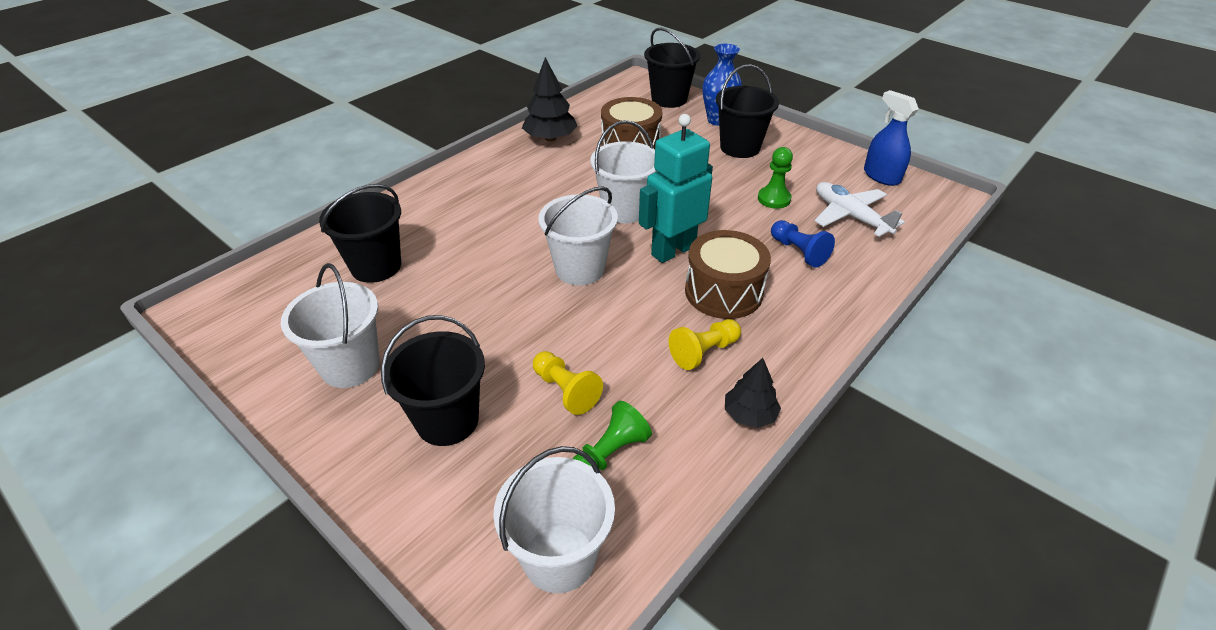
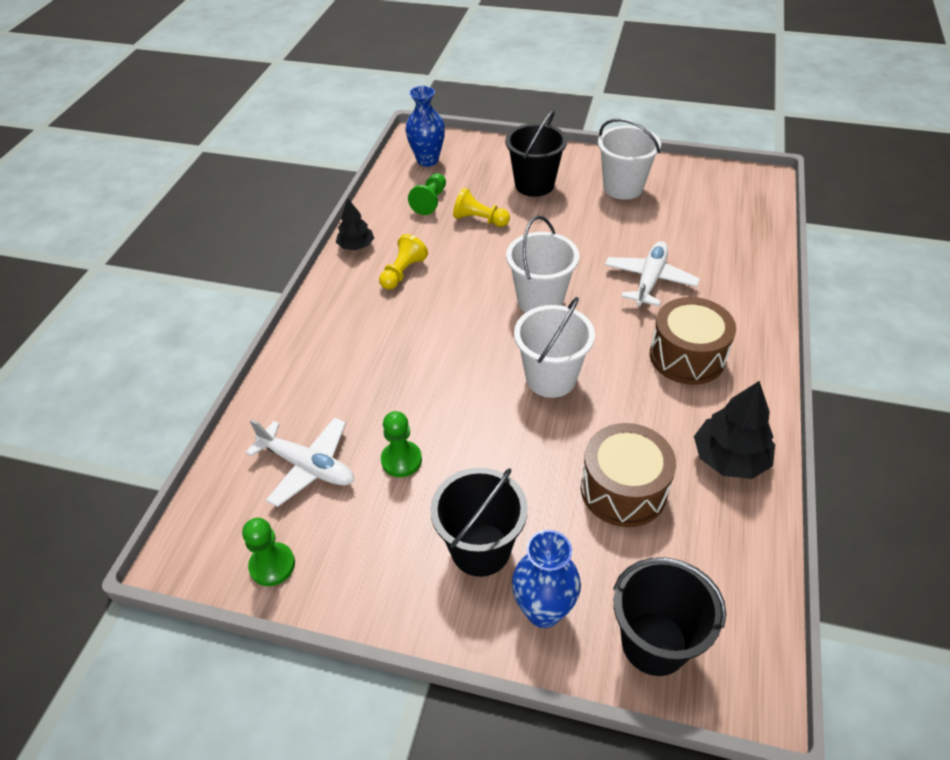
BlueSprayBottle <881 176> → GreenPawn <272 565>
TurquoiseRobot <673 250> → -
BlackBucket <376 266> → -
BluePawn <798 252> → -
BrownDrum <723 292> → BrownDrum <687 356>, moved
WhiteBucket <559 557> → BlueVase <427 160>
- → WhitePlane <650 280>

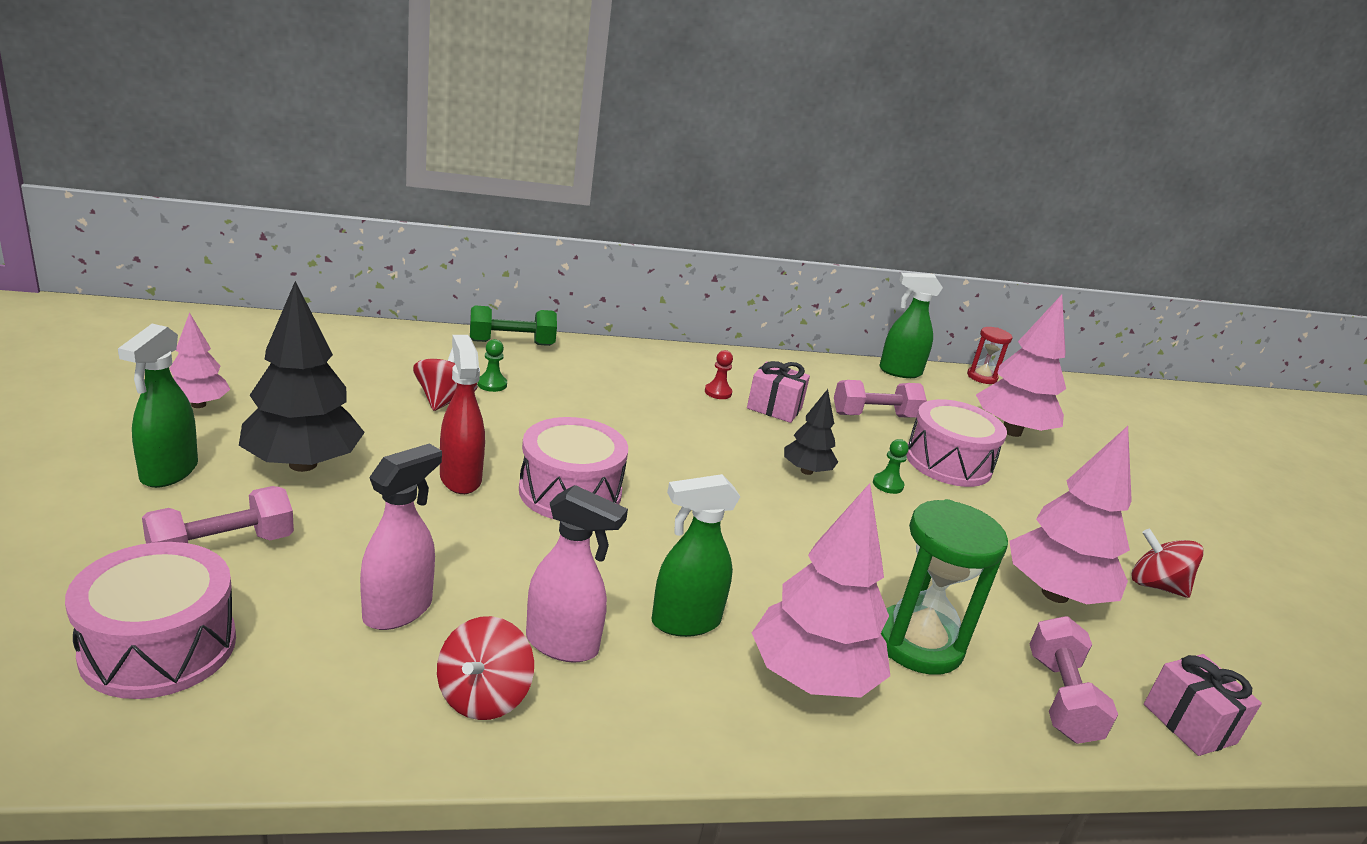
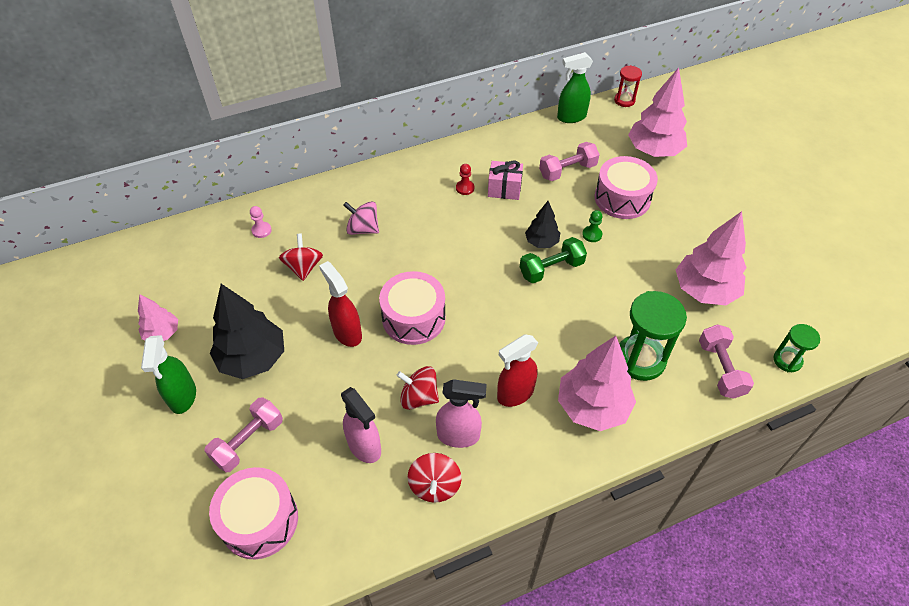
GreenDumbbell <512 343> → GreenDumbbell <551 269>, moved
GreenPawn <492 384> → -
PinkSprayBottle <398 610> → PinkSprayBottle <364 447>, 120 degrees clockwise
GreenSprayBottle <685 622> → RedSprayBottle <515 394>
RedSpinningTop <1155 586> → RedSpinningTop <419 397>, moved
PinkGift <1189 724> → GreenHourglass <787 360>
- → PinkSpinningTop <363 229>
- → PinkPawn <261 230>

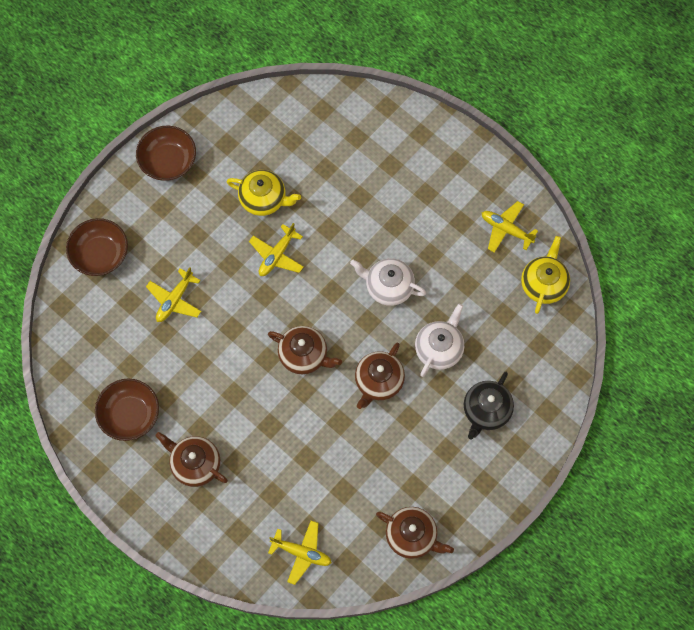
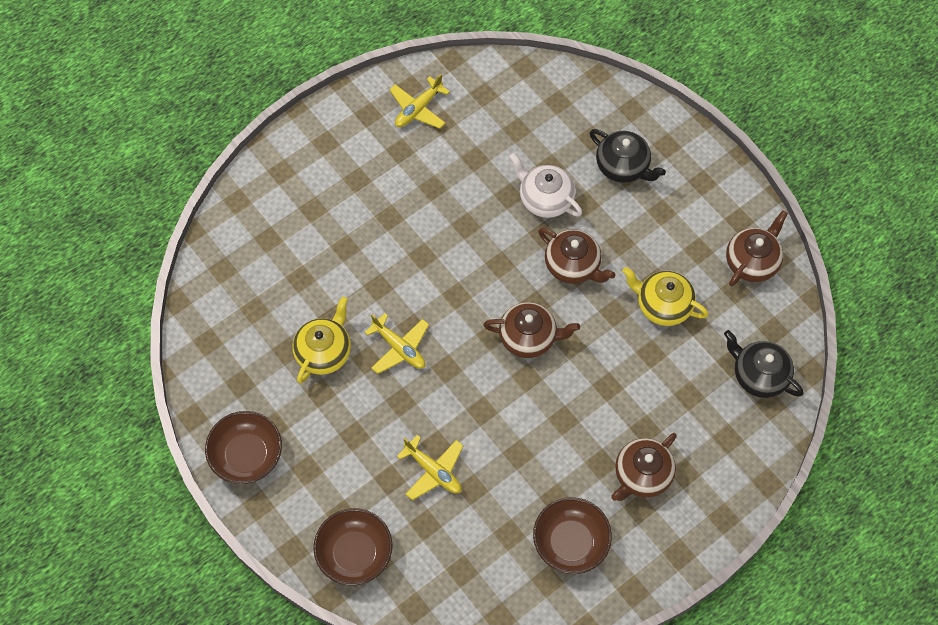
YellowTeapot <543 284> → YellowTeapot <662 305>, moved
WhiteTeapot <388 287> → -
BrownTeapot <304 355> → BrownTeapot <529 337>, 60 degrees clockwise
YellowPlane <301 553> → BlackTeapot <759 375>

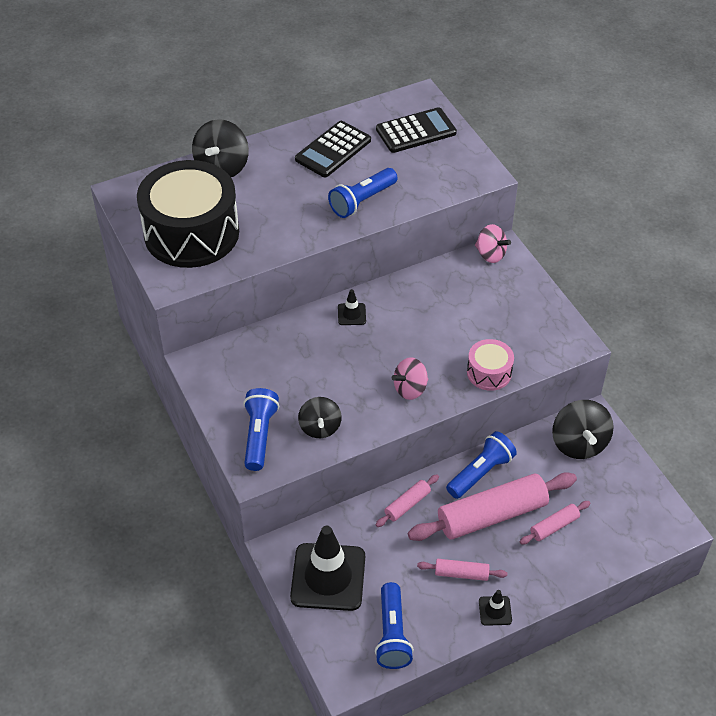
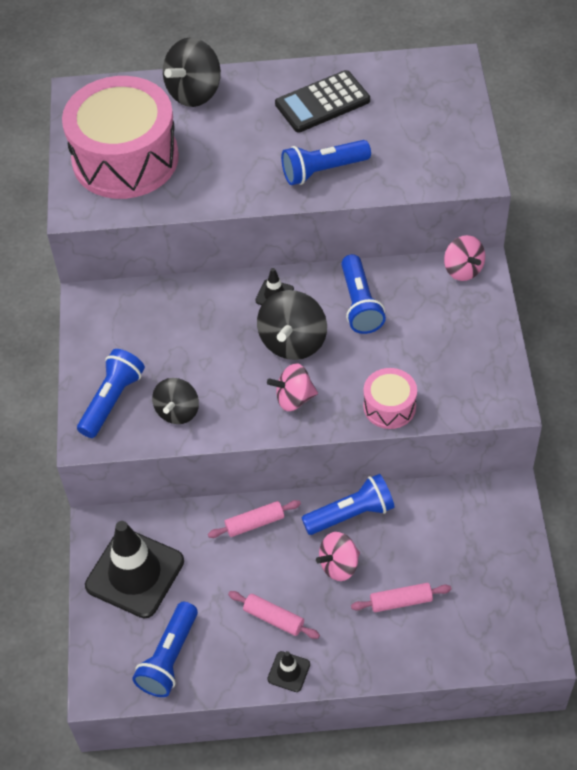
BlackCalculator <416 131> → -
BlackDrum <191 233> → PinkDrum <125 158>
BlackSpinningTop <579 443> → BlackSpinningTop <293 342>, moved
PinkRollingPin <491 515> → PinkSpinningTop <339 565>
- → BlueFlashlight <360 304>

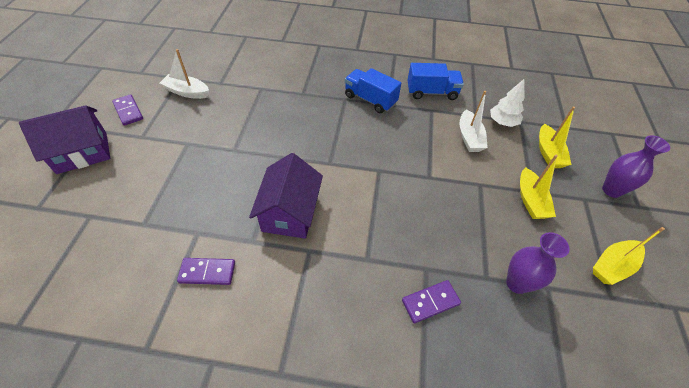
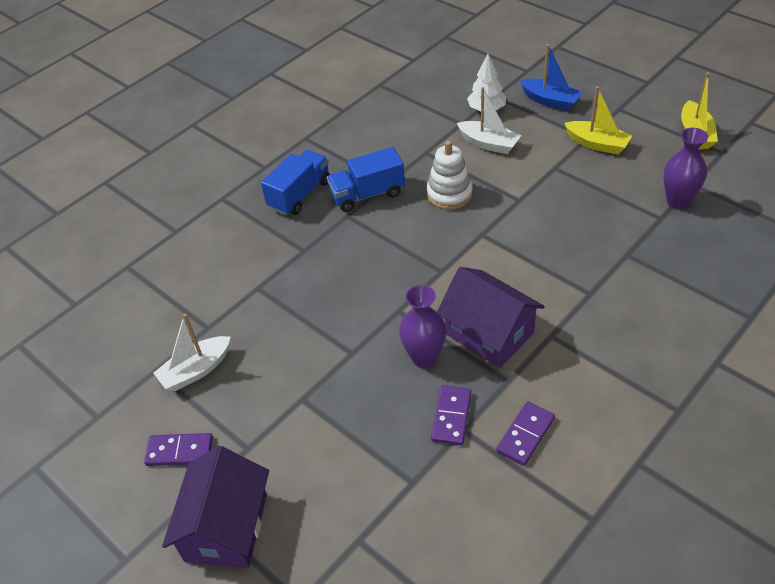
BlueTruck <432 92> → BlueTruck <300 194>, moved
YellowBoat <548 153> → BlueBoat <550 100>
PurpleVase <611 190> → PurpleVase <424 357>, moved
PurpleDomino <430 302> → PurpleDomino <451 417>, moved
- → WhiteStackingToy <449 194>

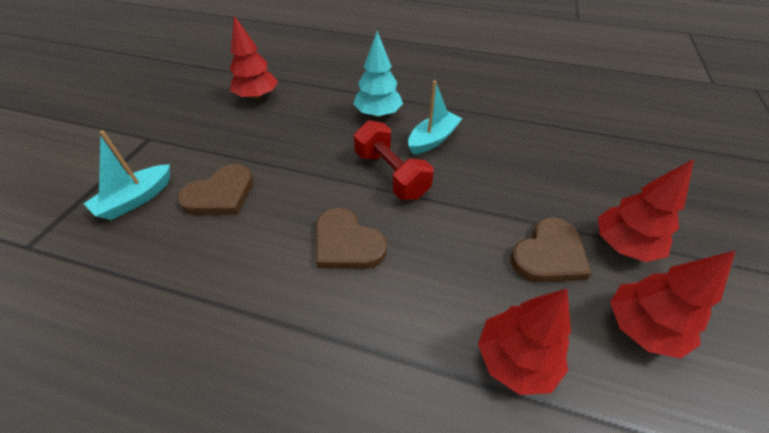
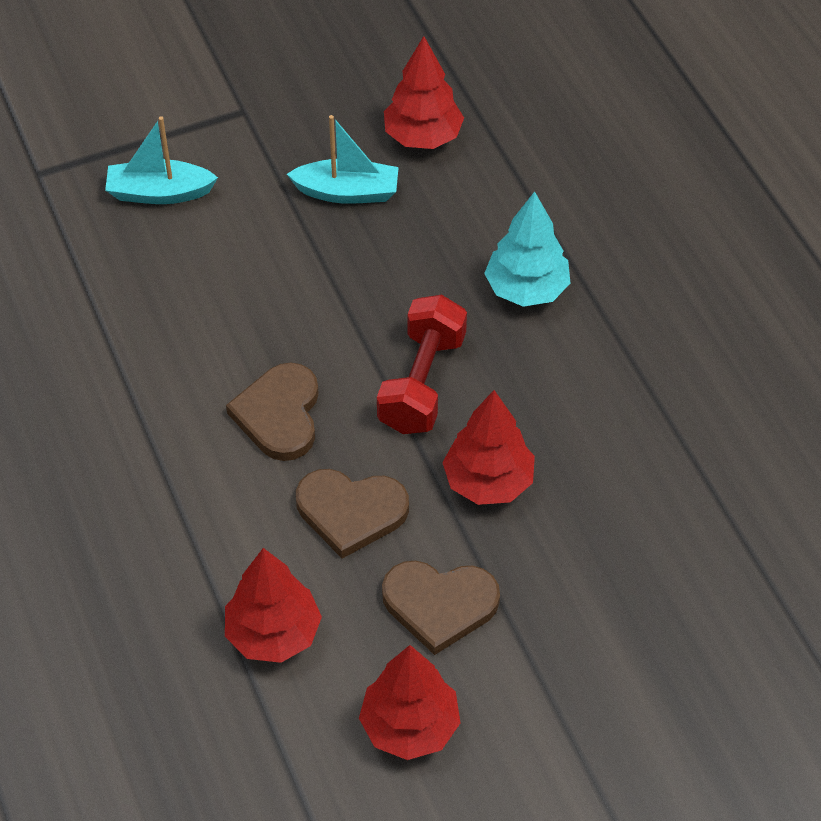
TurquoiseBoat <433 139> → TurquoiseBoat <347 192>, moved
RedTree <623 245> → RedTree <488 482>, moved
BrownHeart <220 194> → BrownHeart <351 512>, moved

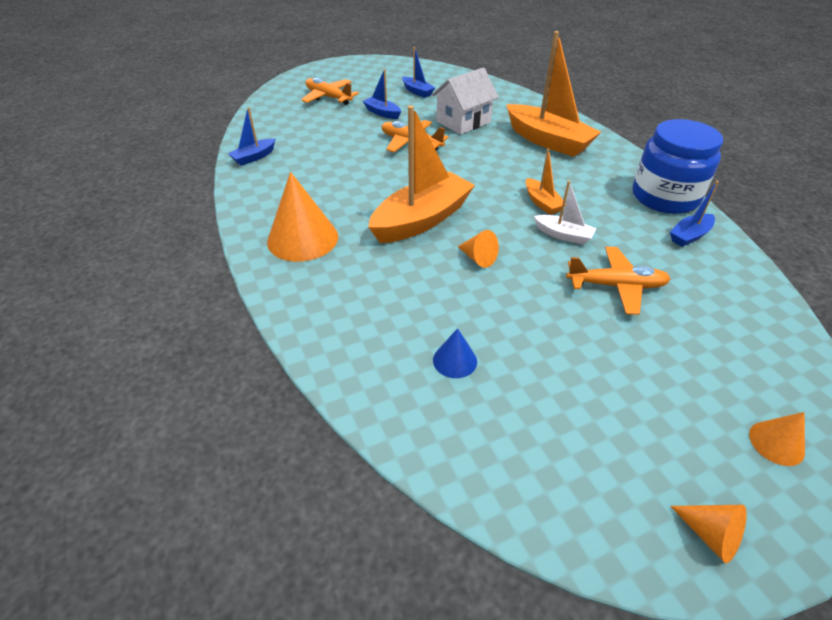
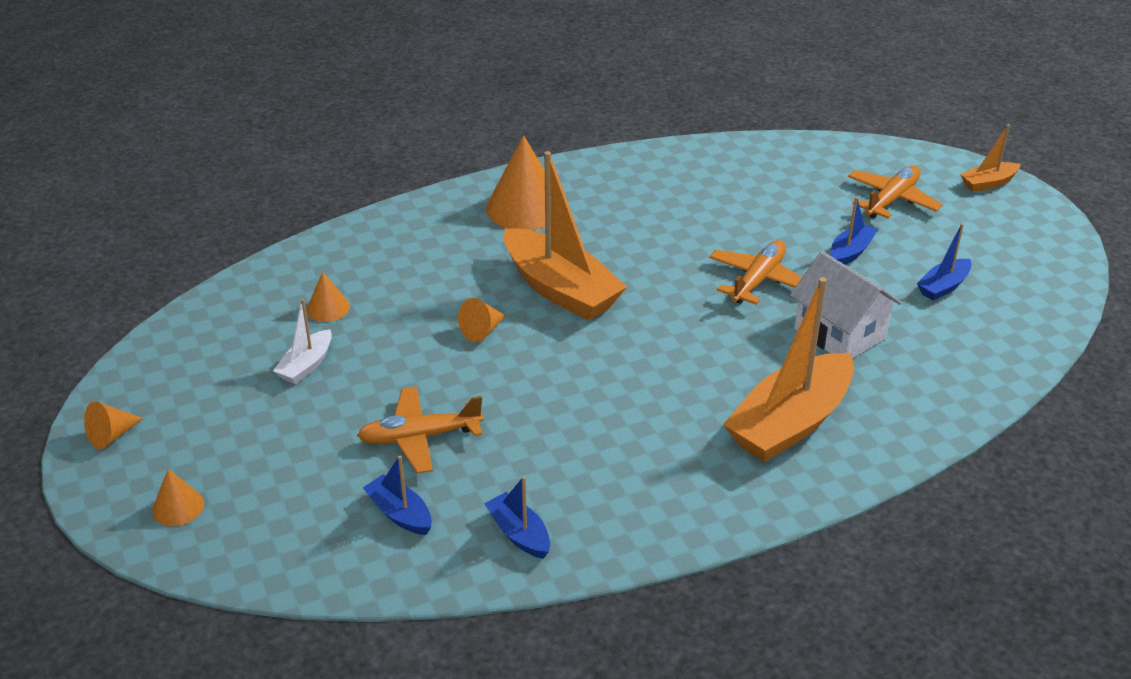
BlueBoat <254 157> → BlueBoat <400 514>, moved
BlueJar <665 197> → -
OrangeBoat <542 203> → OrangeBoat <988 183>, moved
WhiteBoat <563 235> → WhiteBoat <306 365>, moved
OrangePlane <616 286> → OrangePlane <420 437>, 75 degrees clockwise
BlueCone <455 360> → OrangeCone <328 308>

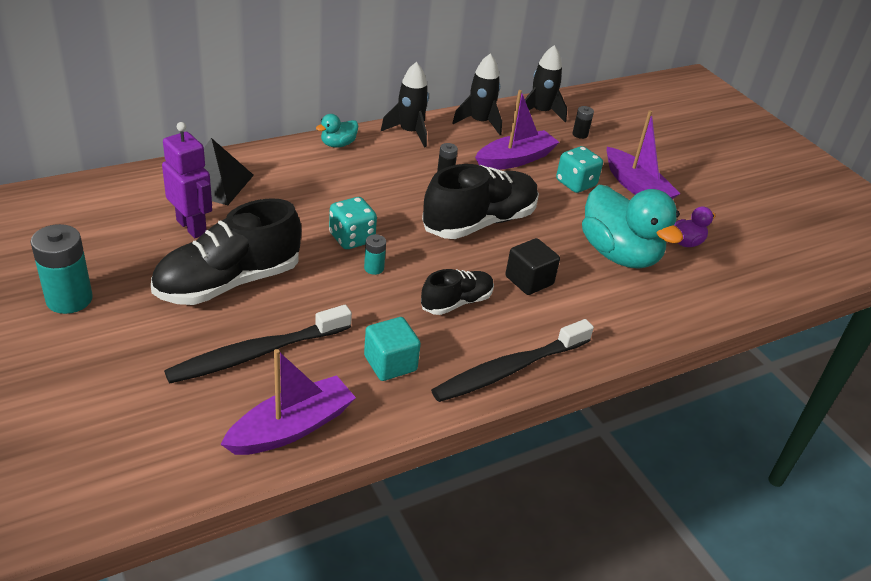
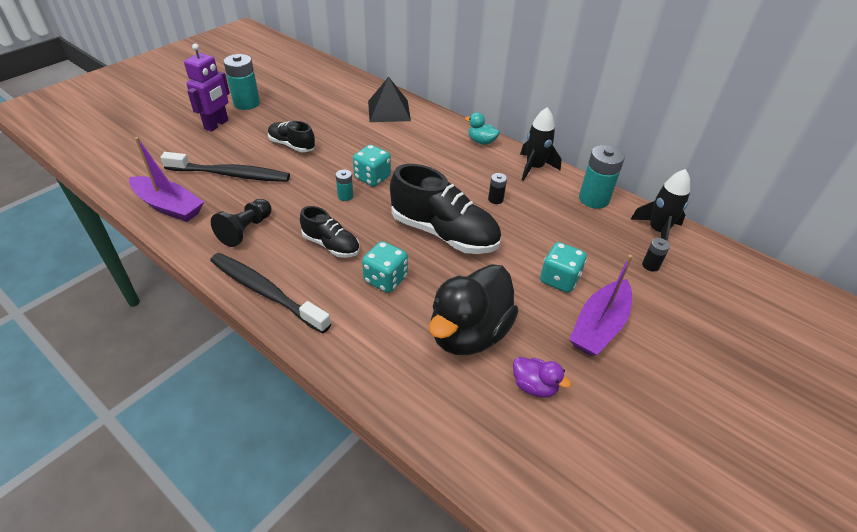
BlackRocket <479 122> → TurquoiseBattery <593 199>
PurpleBoat <515 159> → -
PurpleRobot <192 227> → PurpleRobot <216 125>, moved
TurquoiseDuck <619 254> → BlackDuck <469 333>
BlackShoe <229 282> → BlackShoe <292 145>, x0.55
BlackCube <529 280> → TurquoiseDice <385 279>
BlackToothbrush <257 353> → BlackToothbrush <230 174>, 150 degrees clockwise
TurquoiseCube <390 363> → BlackPawn <245 230>

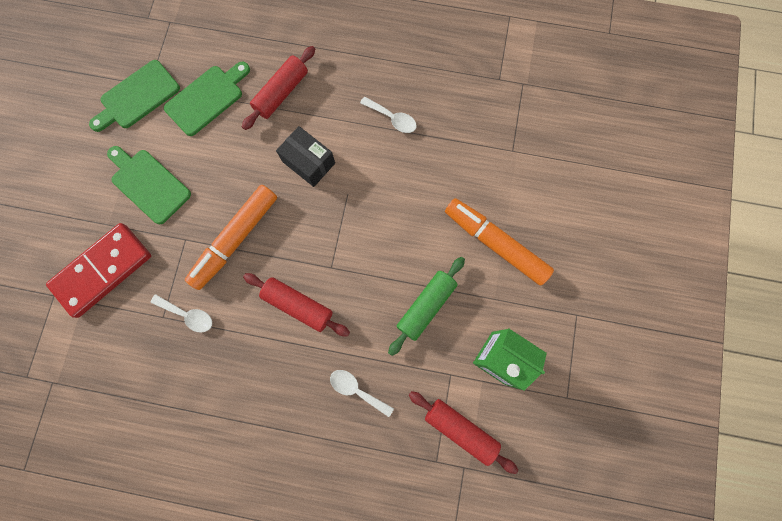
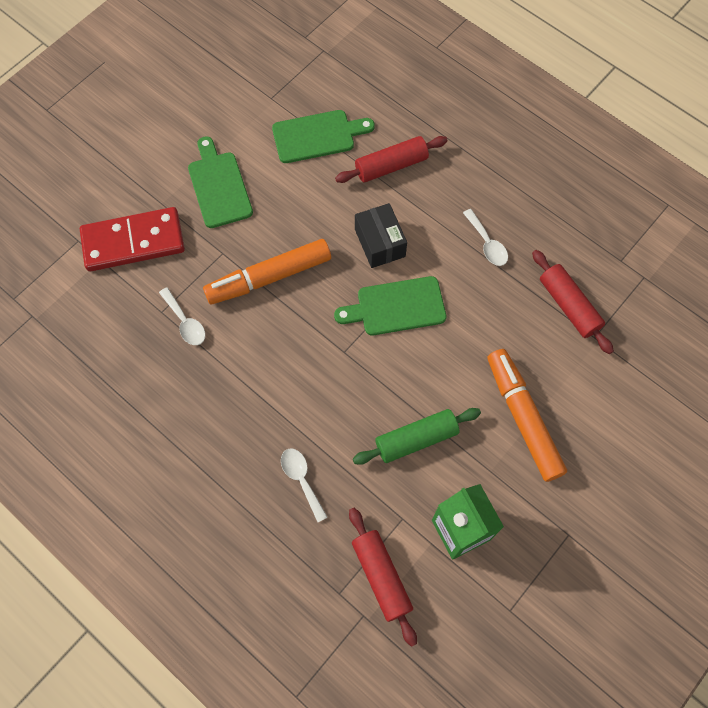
GreenCuttingBoard <137 97> → GreenCuttingBoard <396 307>, moved
RedRollingPin <298 305> → RedRollingPin <568 306>, moved

